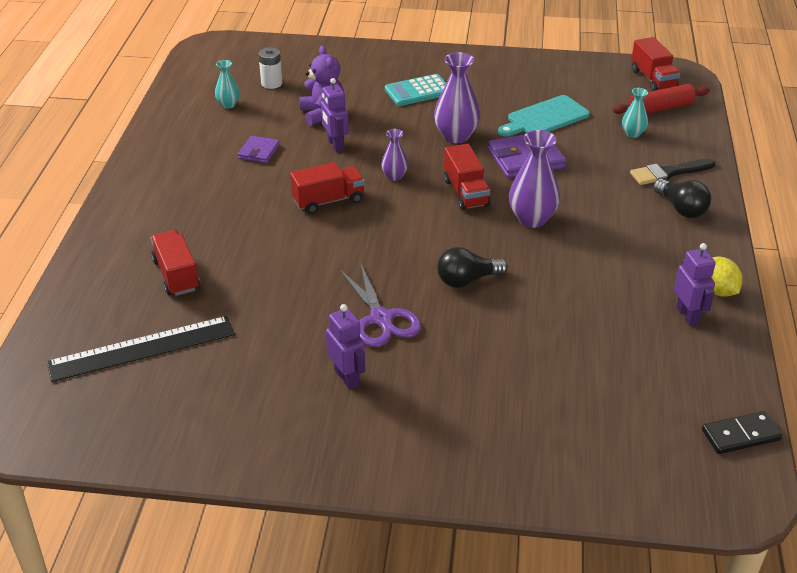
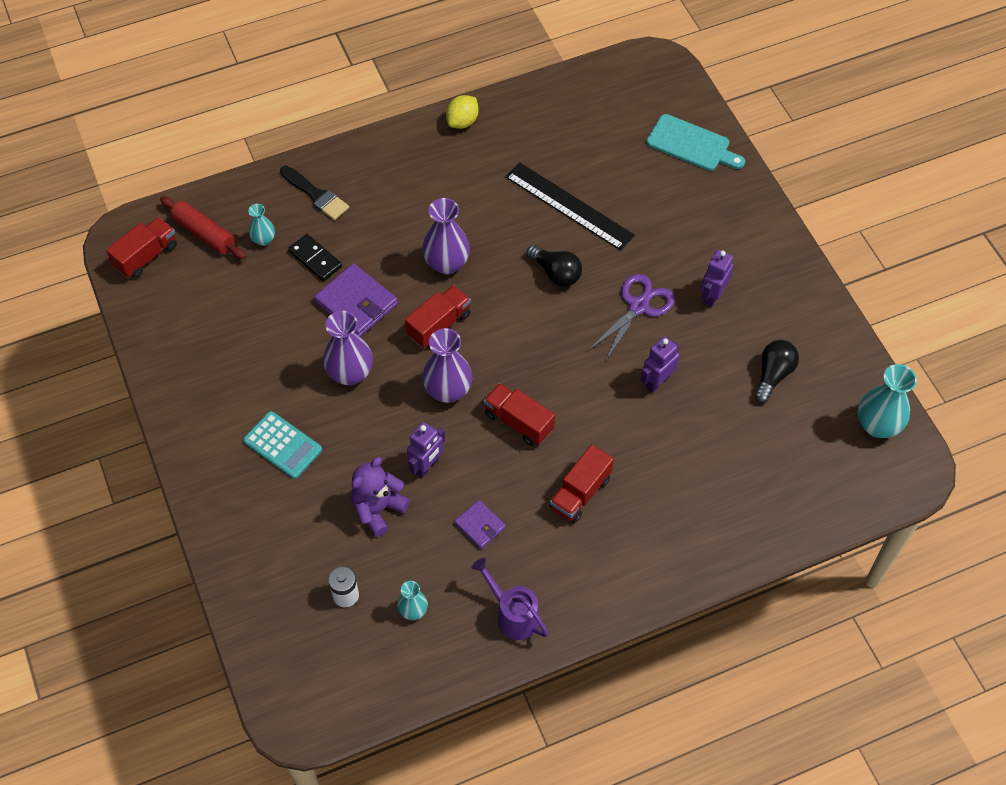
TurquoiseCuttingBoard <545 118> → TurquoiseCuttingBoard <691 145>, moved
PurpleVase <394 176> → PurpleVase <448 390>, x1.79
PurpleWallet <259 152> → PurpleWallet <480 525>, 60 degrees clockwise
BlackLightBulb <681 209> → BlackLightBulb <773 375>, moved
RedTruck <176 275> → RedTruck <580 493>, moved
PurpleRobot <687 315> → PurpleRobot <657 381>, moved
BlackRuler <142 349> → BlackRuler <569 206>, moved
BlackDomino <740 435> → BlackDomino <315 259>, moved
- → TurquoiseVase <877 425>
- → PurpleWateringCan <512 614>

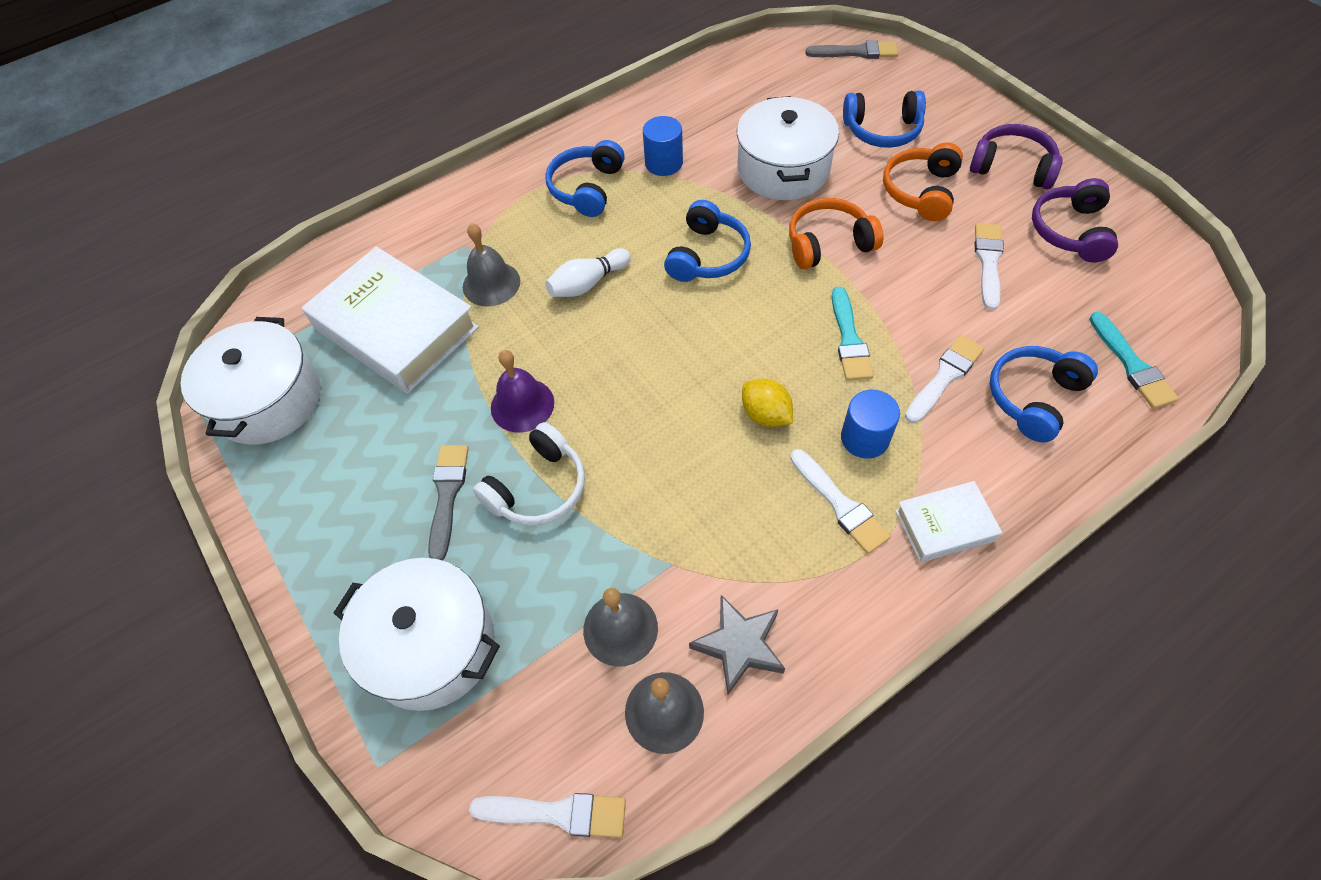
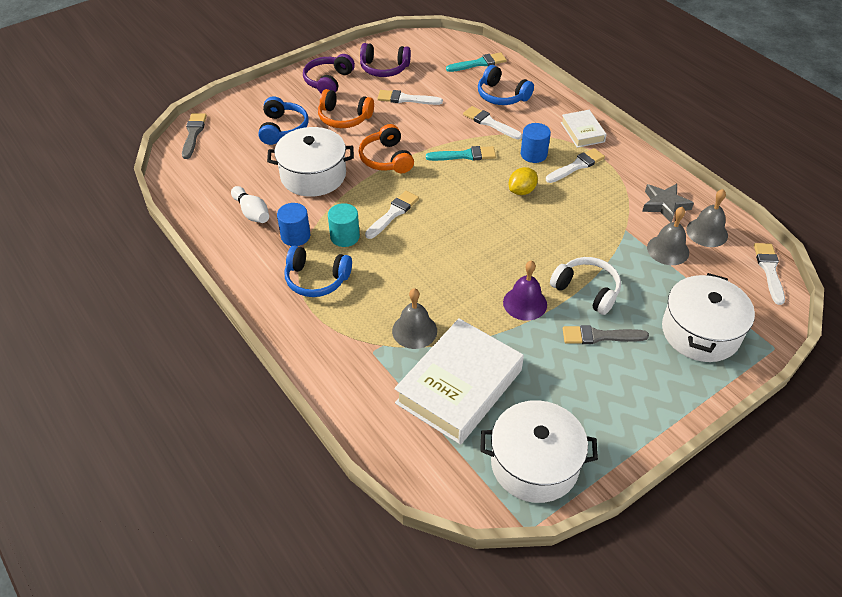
BlueHeadphones <707 255> → WhiteBrush <393 213>
WhiteBowlingPin <588 283> → WhiteBowlingPin <252 212>, moved
- → TurquoiseCylinder <345 236>

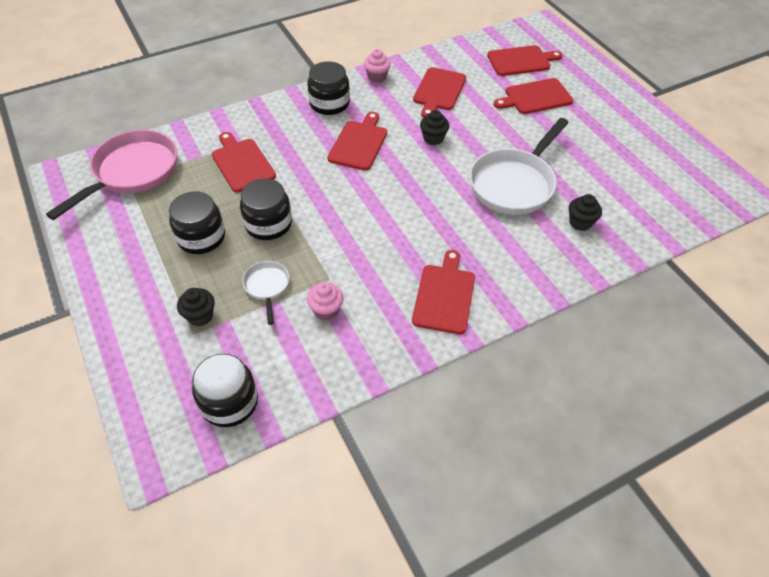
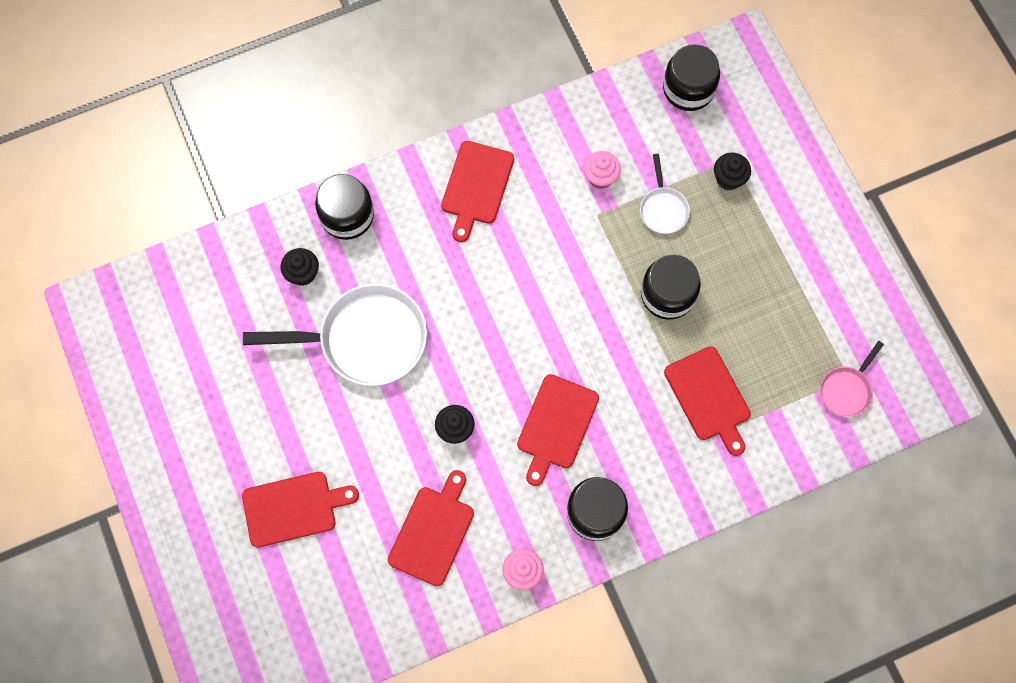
RedCuttingBoard <521 61> → -
WhitePan <514 184> → WhitePan <365 339>, 45 degrees clockwise
PinkPan <132 172> → PinkPan <846 390>, x0.48
BlackJar <201 237> → BlackJar <347 216>, moved

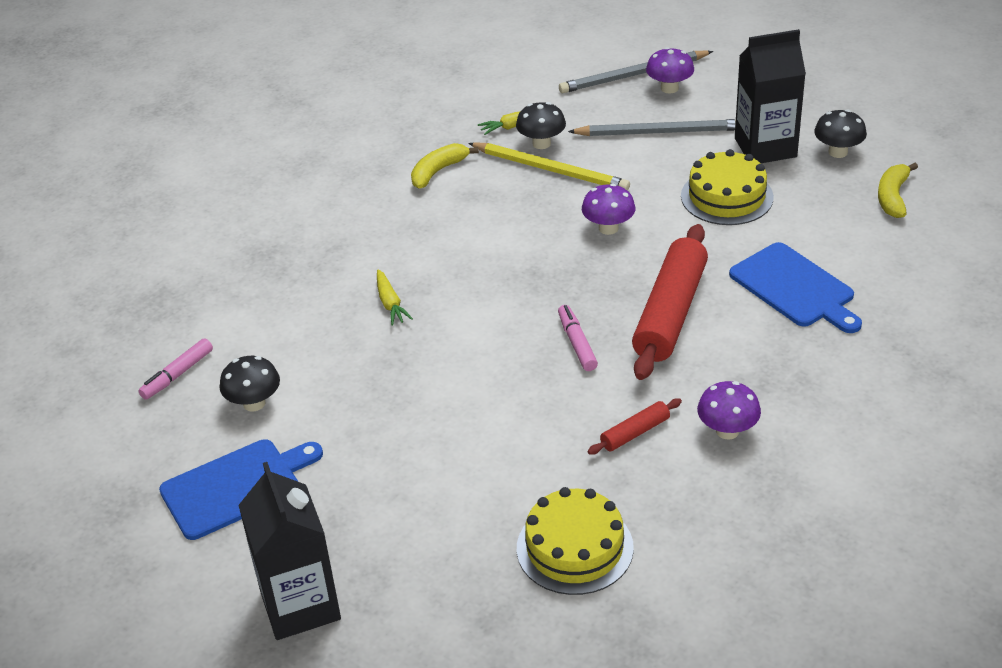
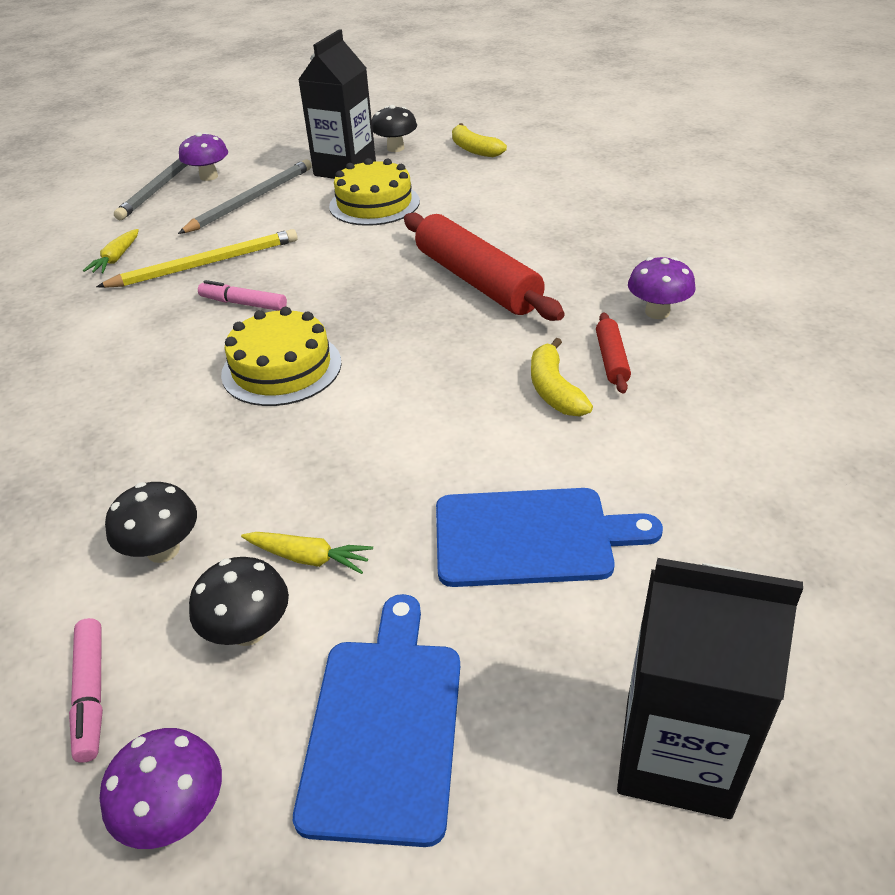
BlackMushroom <541 143> → BlackMushroom <163 550>, moved
YellowBanana <438 171> → YellowBanana <554 390>, moved
PurpleMushroom <608 228> → PurpleMushroom <176 813>, moved
BlueCuttingBoard <795 288> → BlueCuttingBoard <531 537>, moved
YellowCarrot <390 303> → YellowCarrot <309 558>, moved
PinkMarker <577 343> → PinkMarker <243 303>, moved
YellowCake <574 548> → YellowCake <281 368>, moved

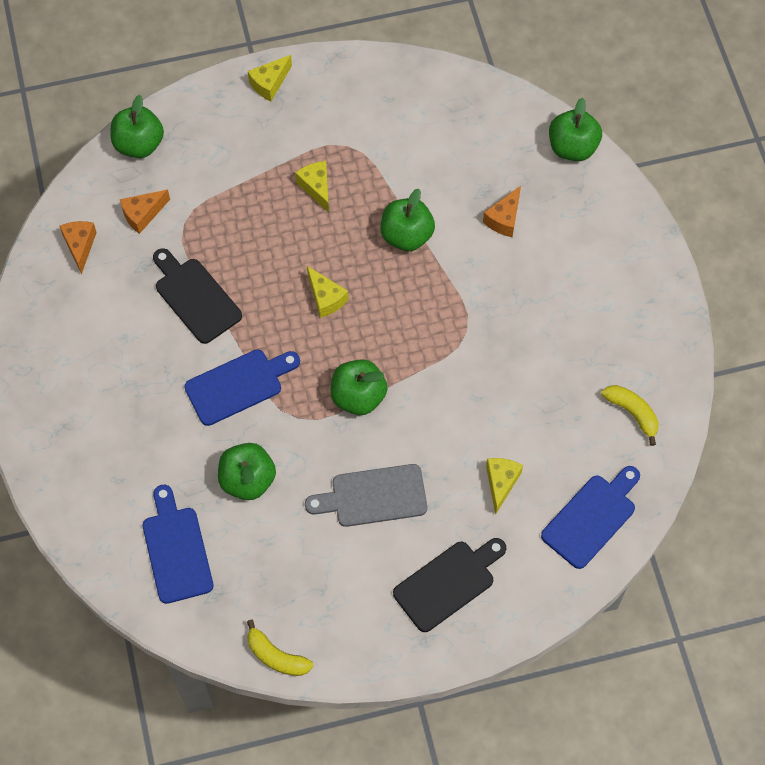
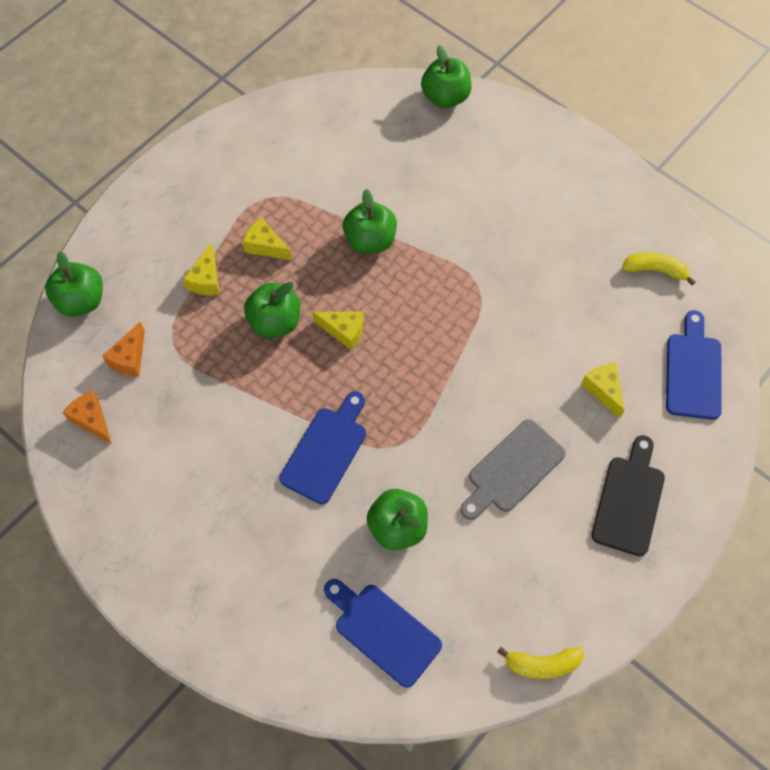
YellowCheese <269 83> → YellowCheese <206 279>, moved
OrangeCheese <504 219> → -
BlackCuttingBoard <195 297> → -
GreenApple <358 397> → GreenApple <275 322>, moved

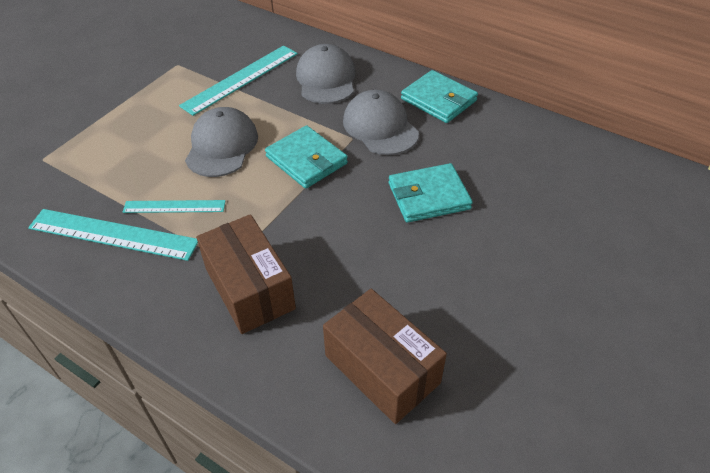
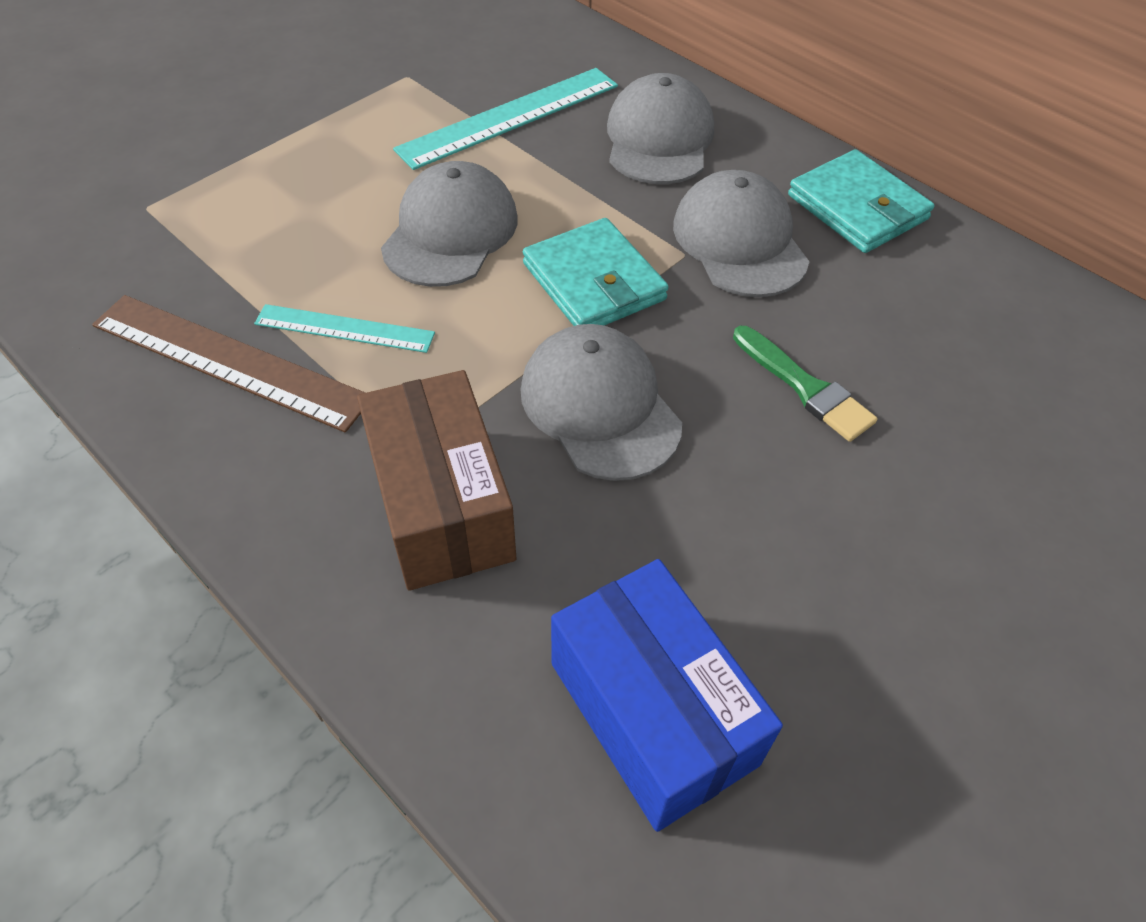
TurquoiseWallet <428 196> → GreenBrush <805 387>
TurquoiseRuler <113 234> → BrownRuler <229 361>
BrownBox <382 369> → BlueBox <653 712>
- → GreyCap <600 406>

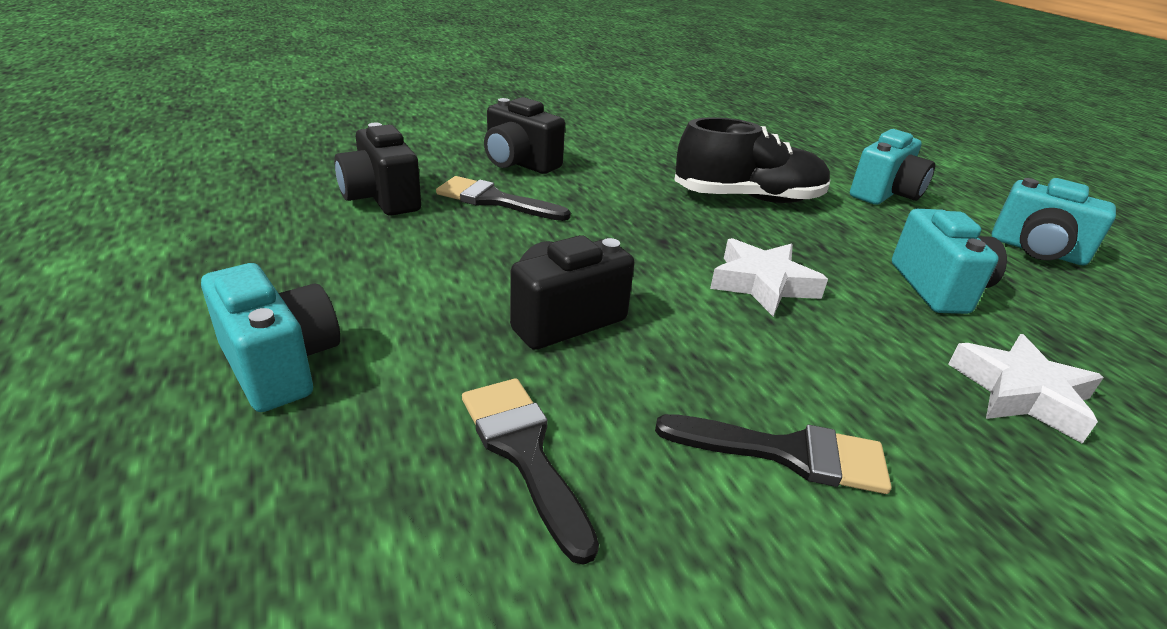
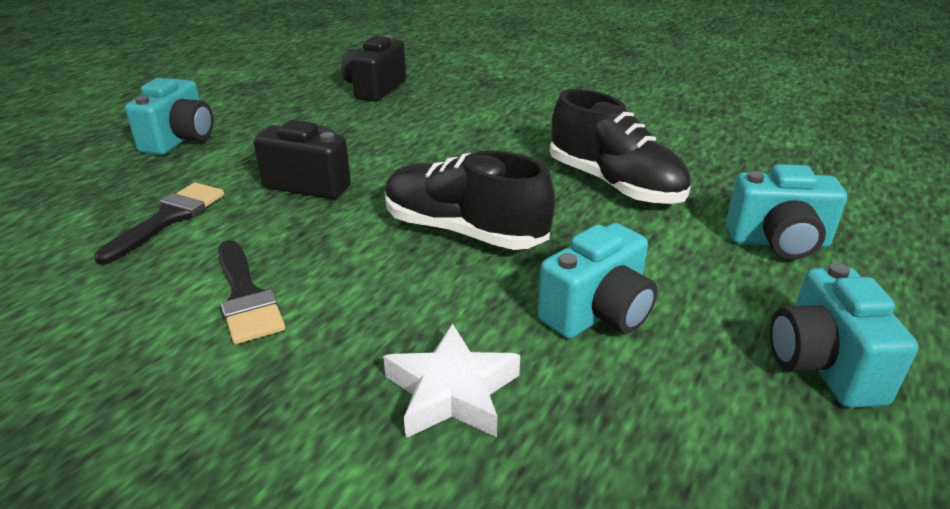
BlackCamera <519 163> → -
BlackBrush <494 200> → -
WhiteStar <762 284> → BlackShoe <464 231>

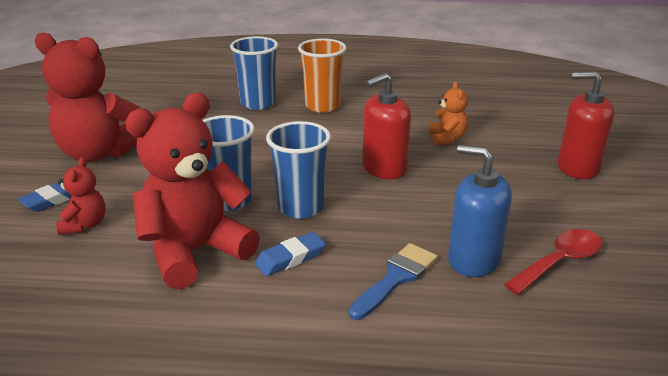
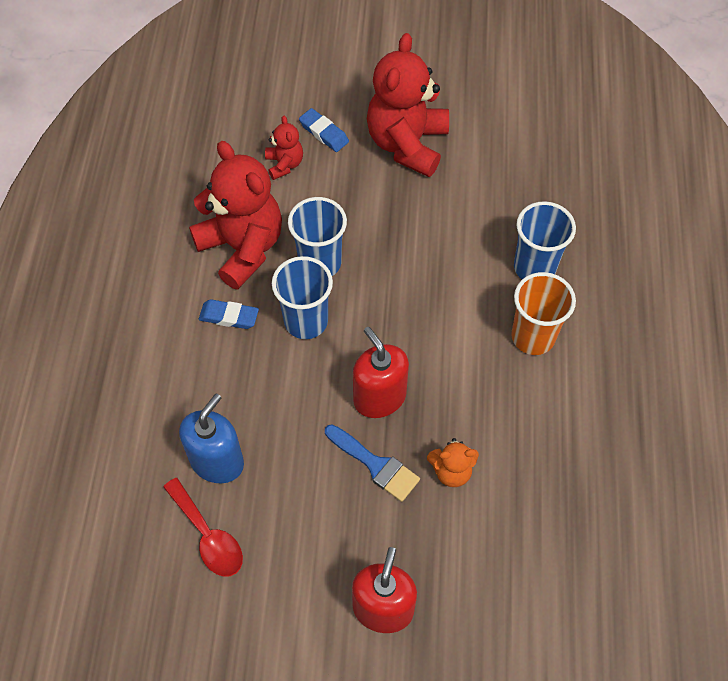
RedTeddyBear <85 225> → RedTeddyBear <284 164>, 105 degrees counterclockwise
BlueEraser <290 258> → BlueEraser <229 316>, 45 degrees counterclockwise
BlueBrush <396 278> → BlueBrush <376 465>, moved

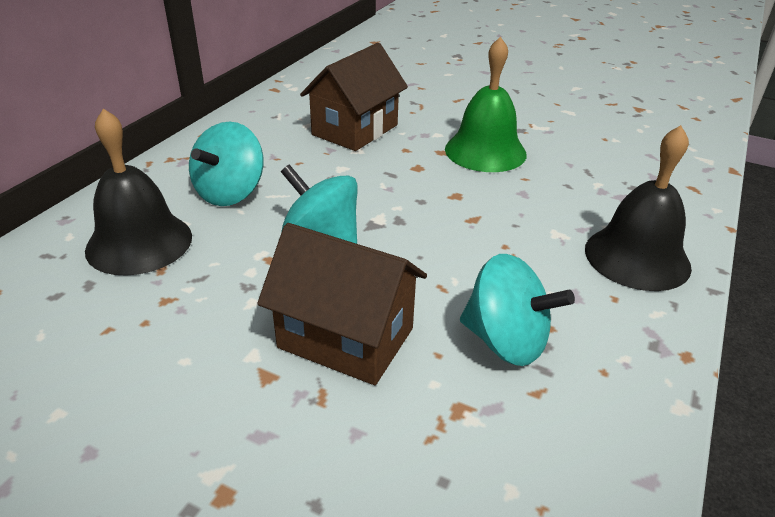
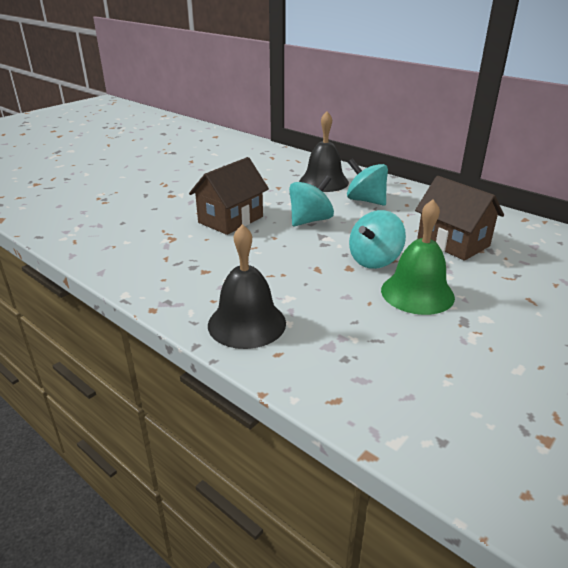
TurquoiseSpinningTop <506 341> → TurquoiseSpinningTop <374 260>, moved

